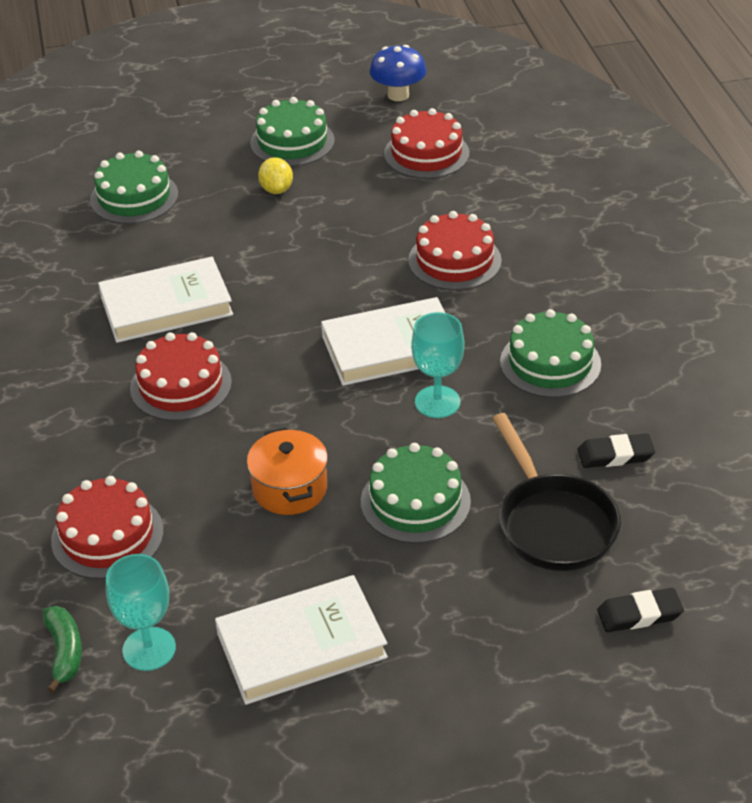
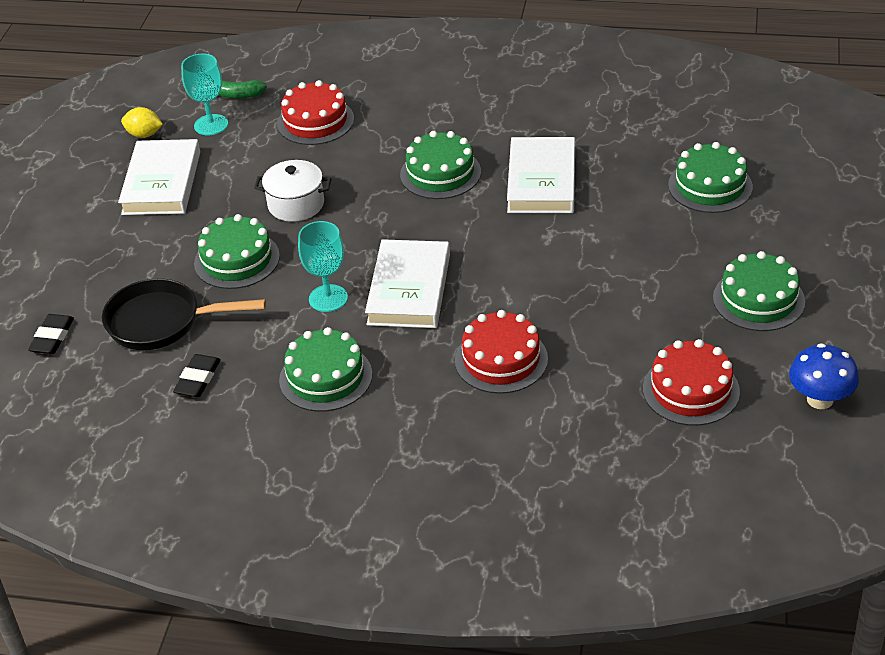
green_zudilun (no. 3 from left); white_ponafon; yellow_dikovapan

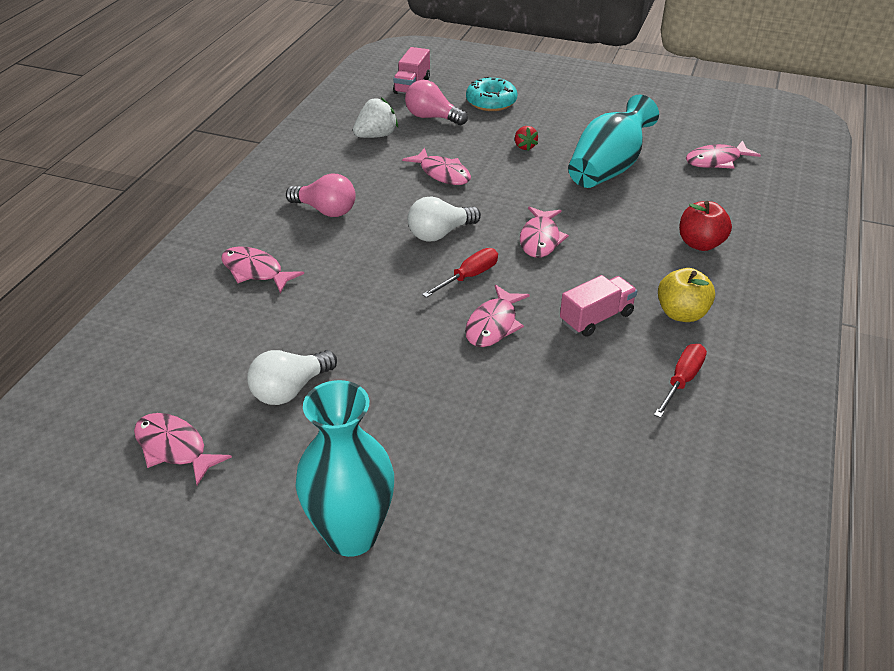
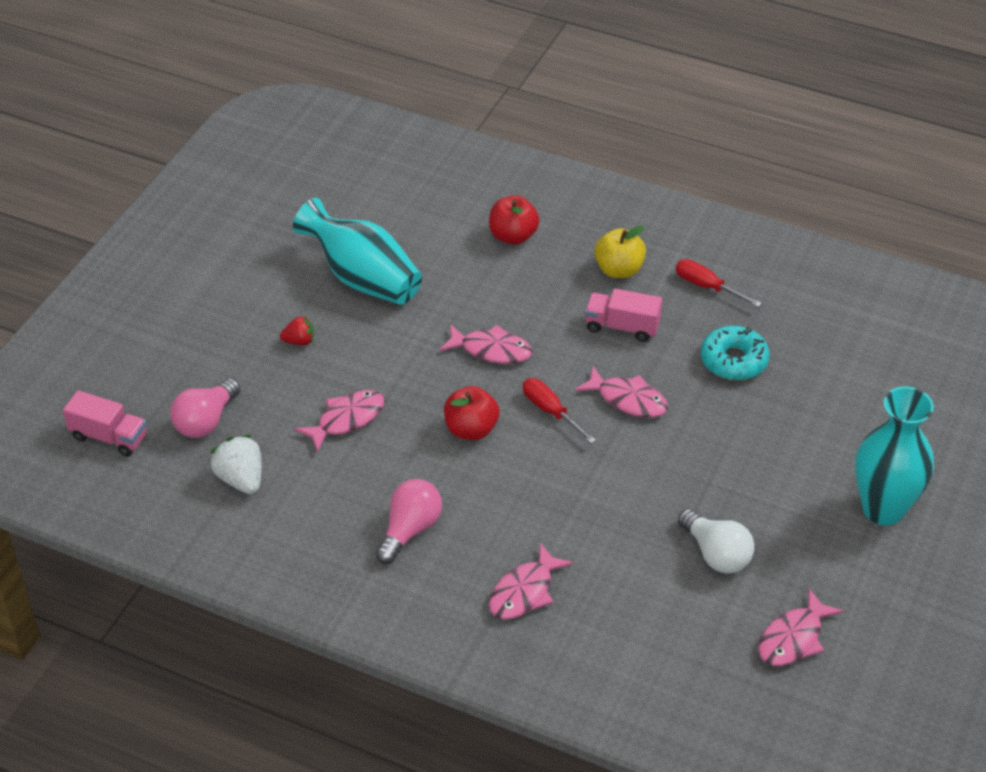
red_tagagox (no. 1 from left); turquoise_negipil; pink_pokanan (no. 2 from left); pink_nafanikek (no. 6 from left in the first image)

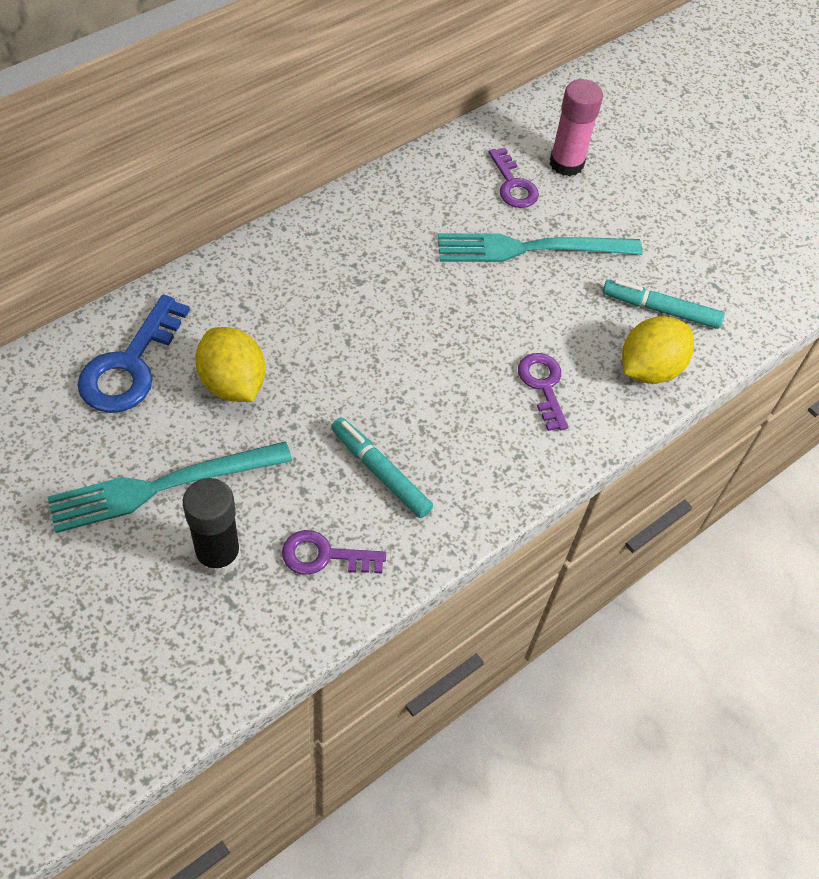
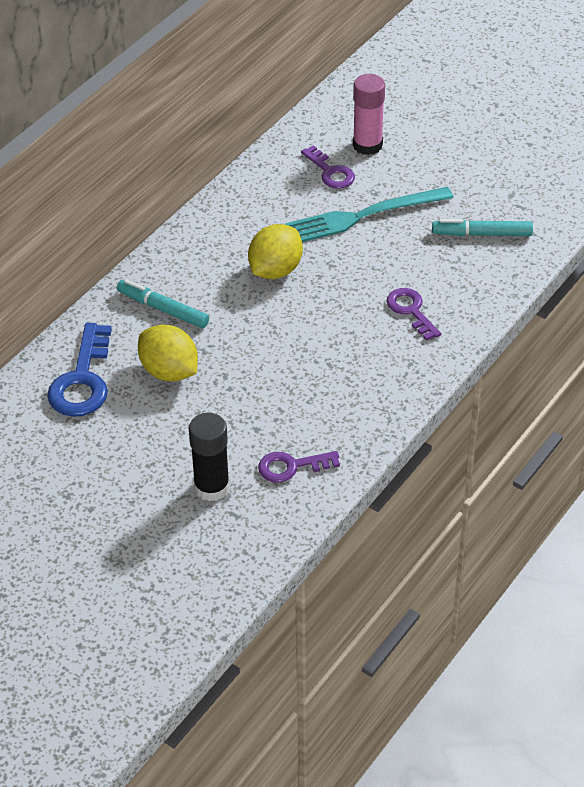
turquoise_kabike (no. 1 from left in the first image); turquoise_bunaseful (no. 1 from left); yellow_dikovapan (no. 2 from left)

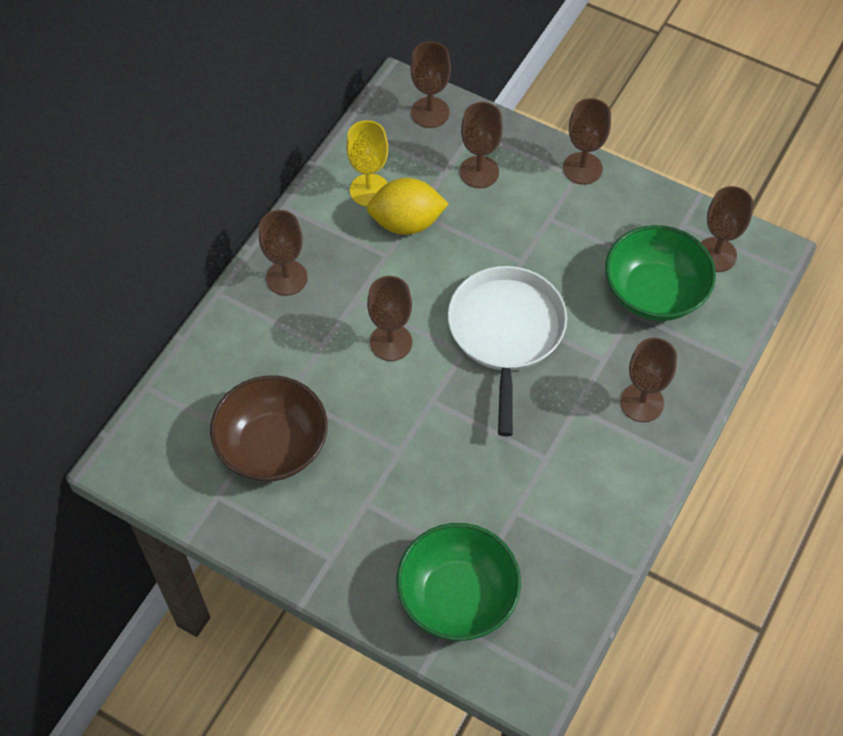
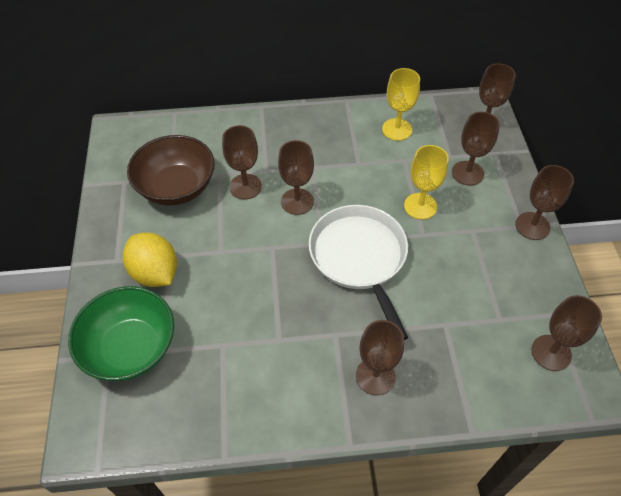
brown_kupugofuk (no. 1 from left); yellow_dikovapan; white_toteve; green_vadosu (no. 2 from left in the first image); yellow_kupugofuk (no. 2 from left)

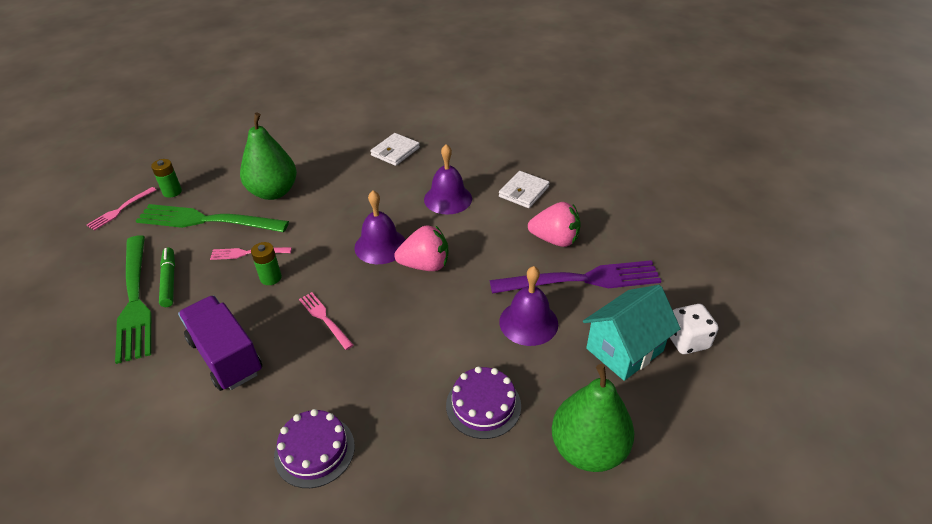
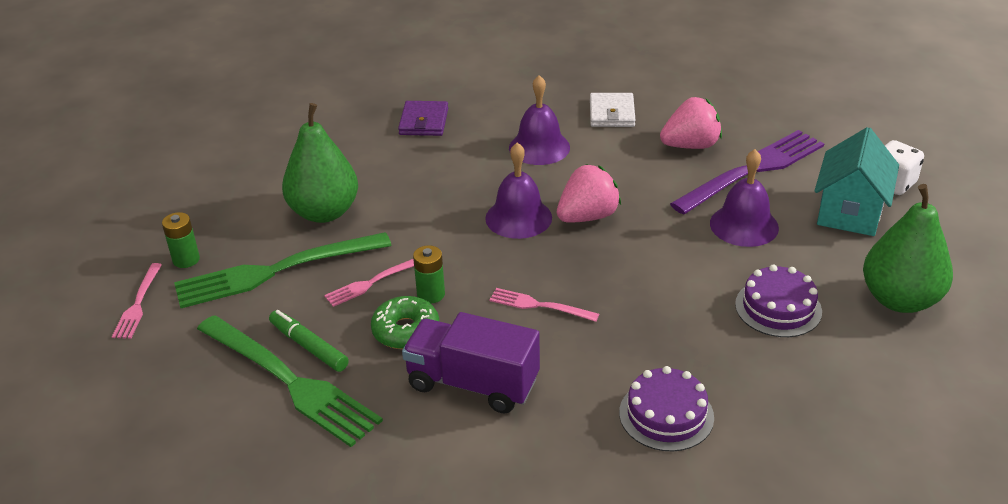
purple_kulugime; green_negipil

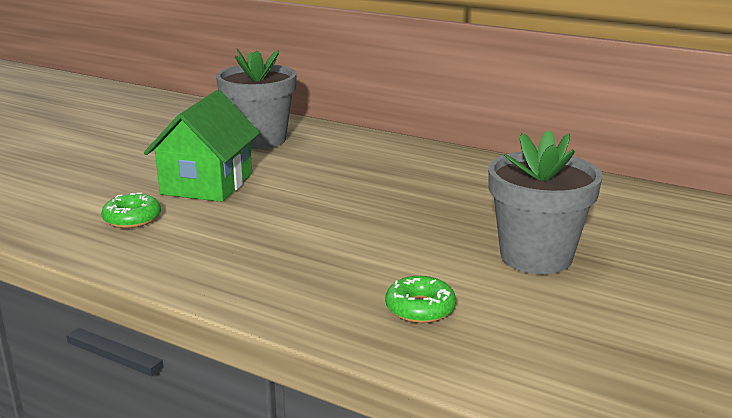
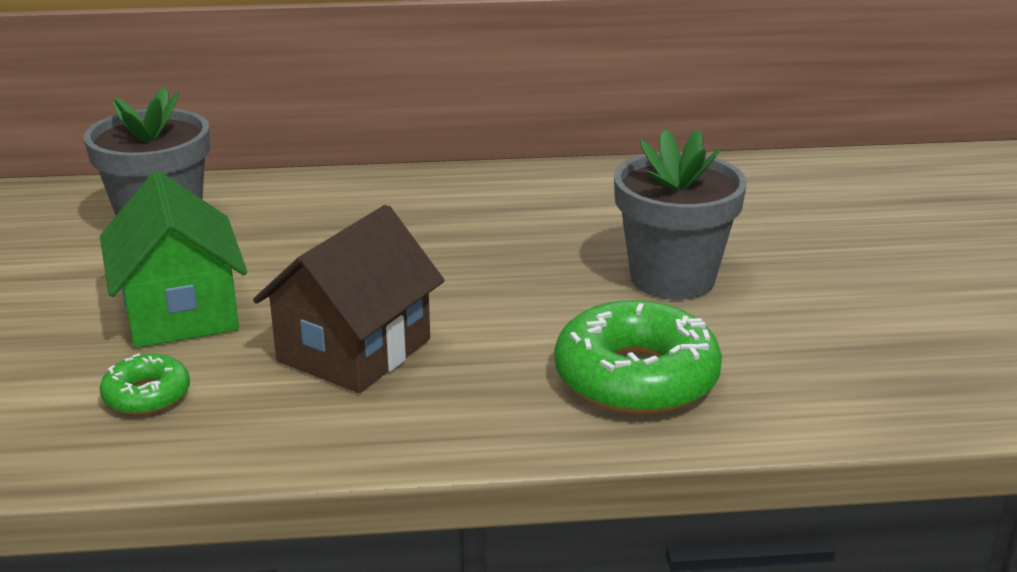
green_negipil (no. 2 from left); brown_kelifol

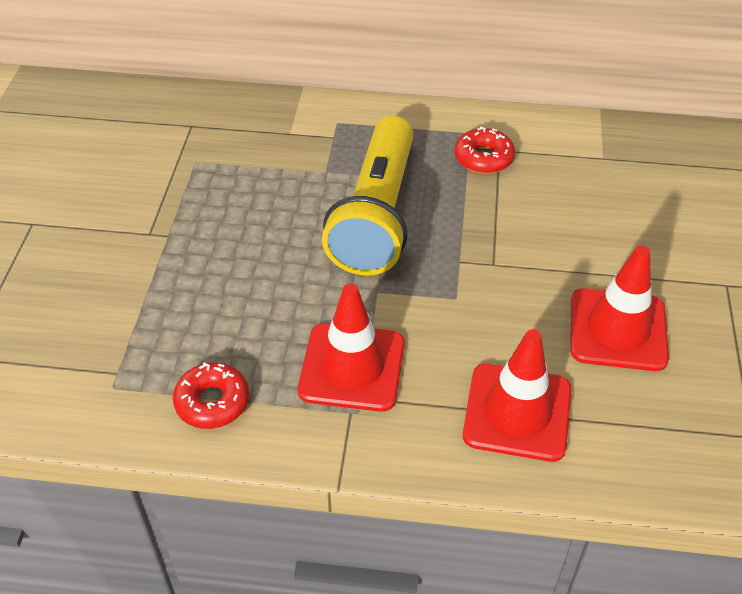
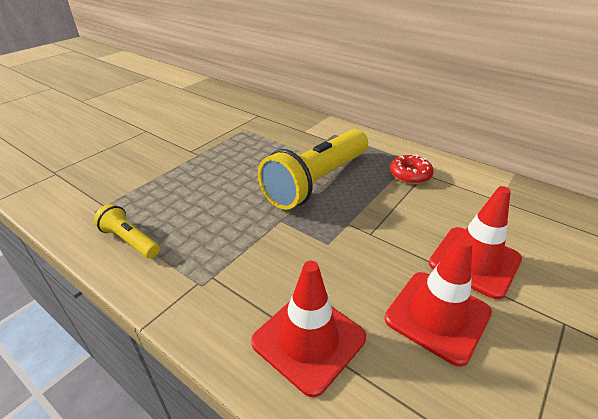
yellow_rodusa (no. 1 from left); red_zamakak (no. 3 from left)

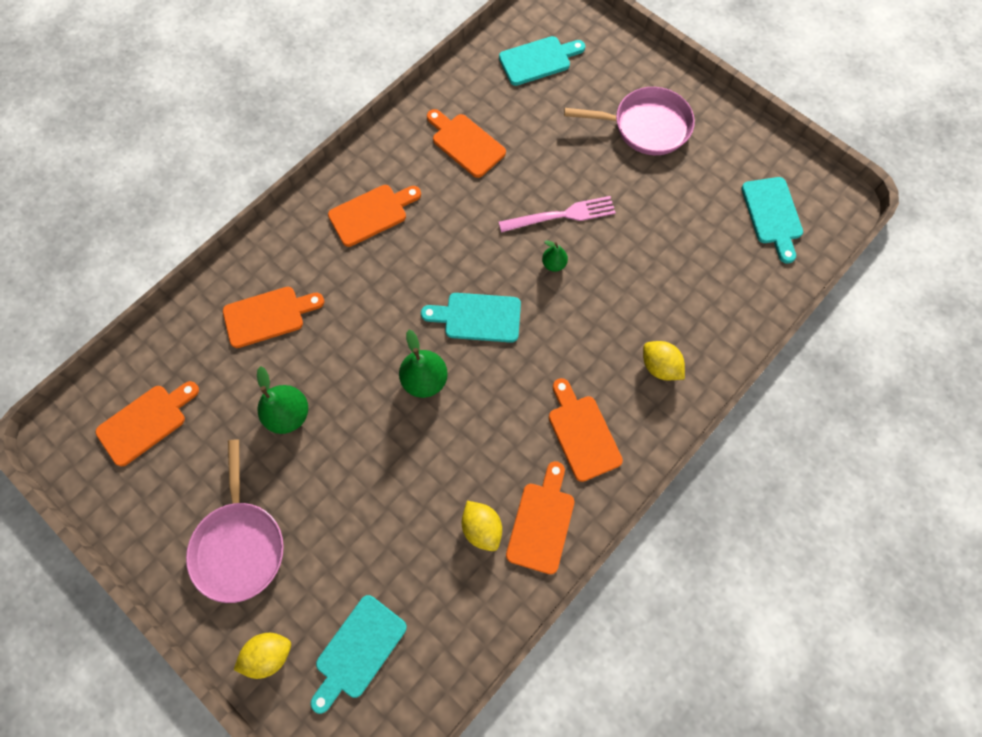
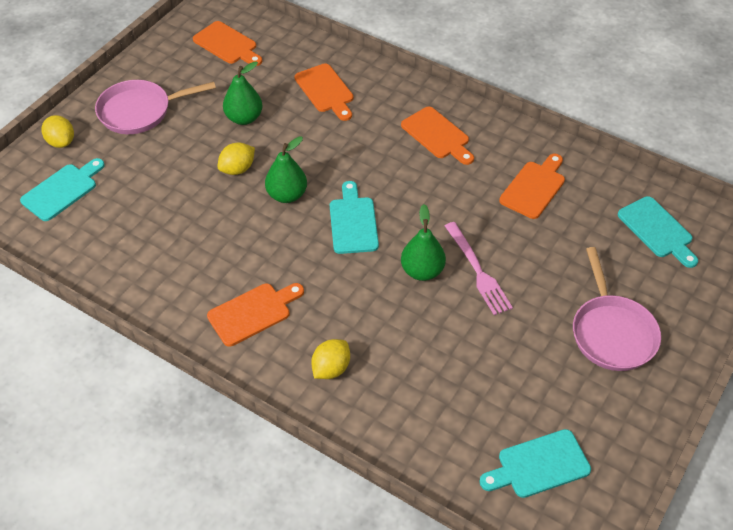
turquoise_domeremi (no. 1 from left); yellow_dikovapan (no. 2 from left); orange_domeremi (no. 5 from left in the first image); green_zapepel (no. 3 from left)

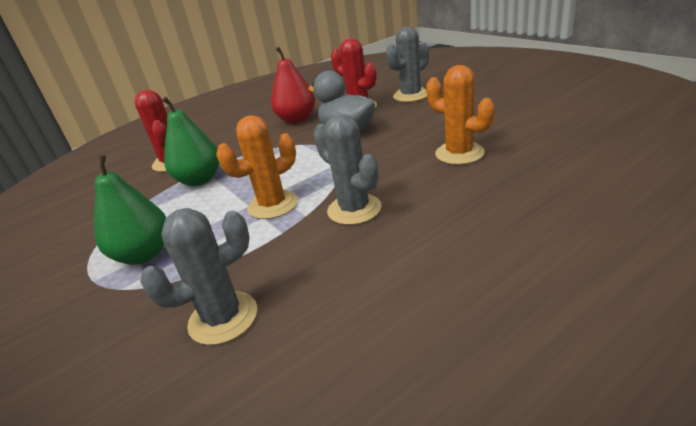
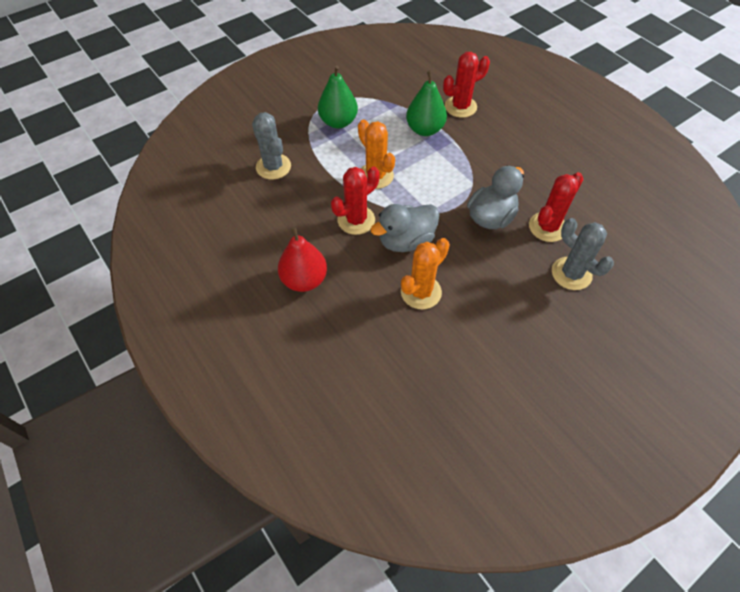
red_zapepel; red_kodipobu (no. 1 from left); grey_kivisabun (no. 1 from left)

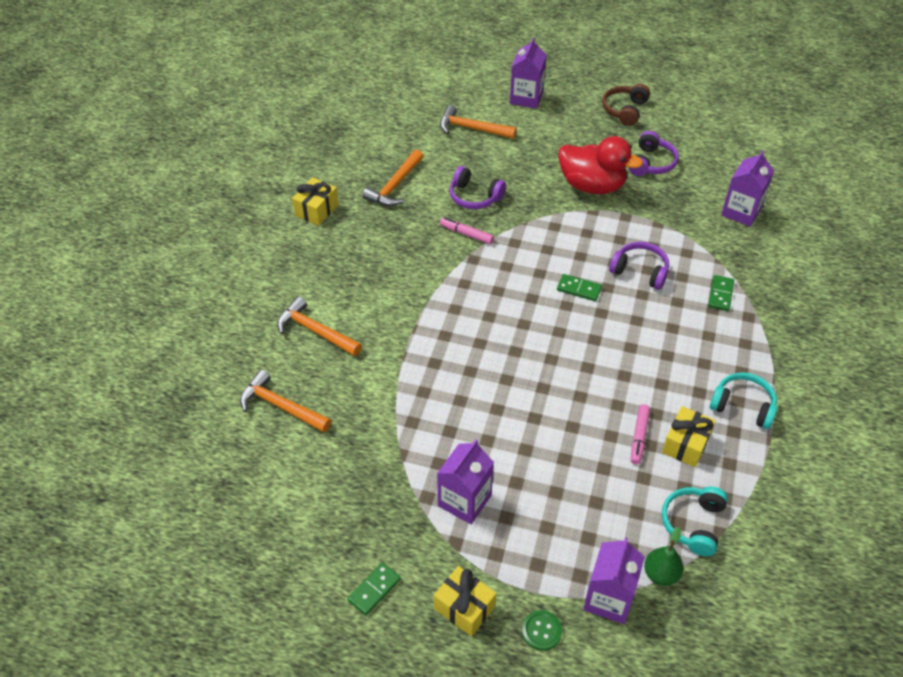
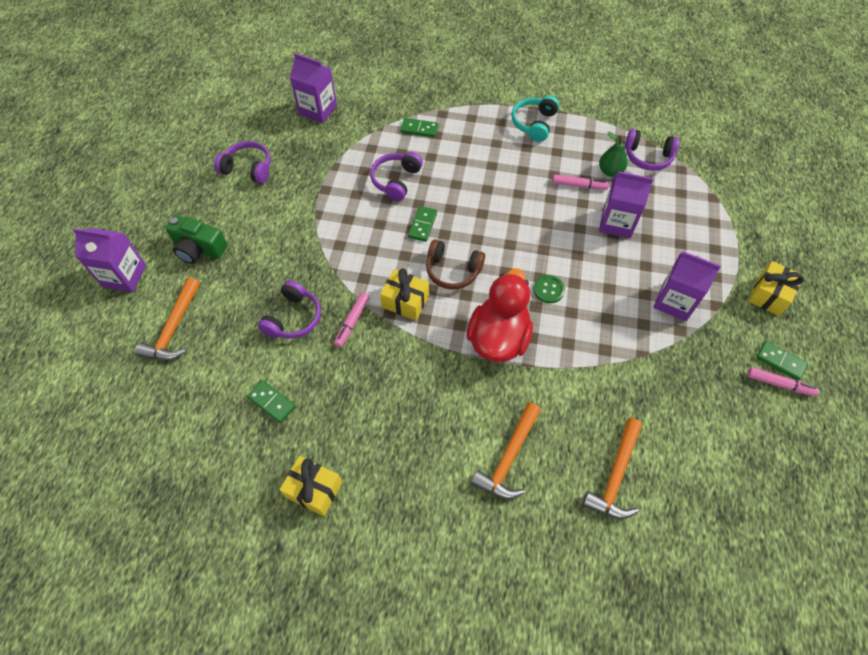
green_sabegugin (no. 1 from left); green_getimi; red_kivisabun; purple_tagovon (no. 3 from left); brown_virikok; green_zapepel; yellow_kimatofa (no. 2 from left); purple_virikok (no. 4 from left); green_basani; pink_bunaseful (no. 3 from left)

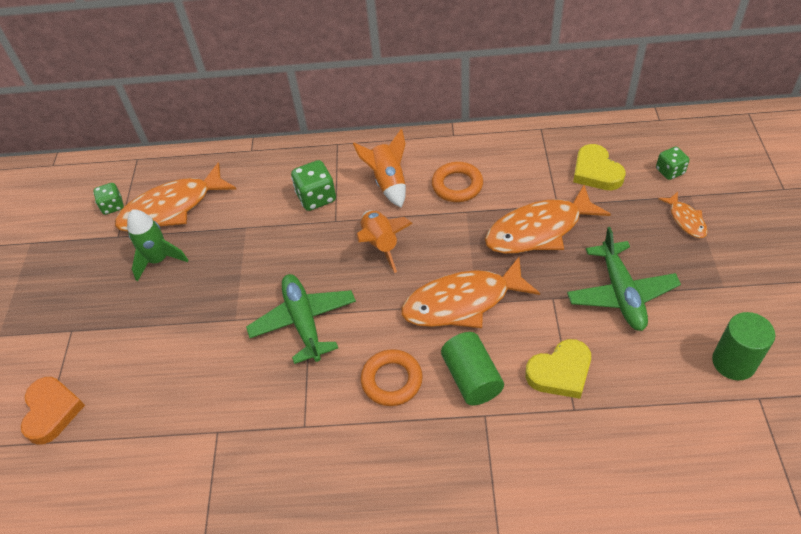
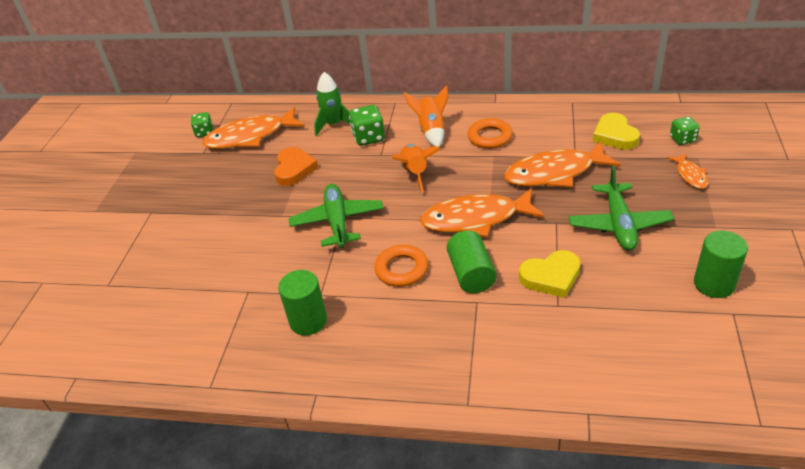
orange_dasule; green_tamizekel; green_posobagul (no. 1 from left)

